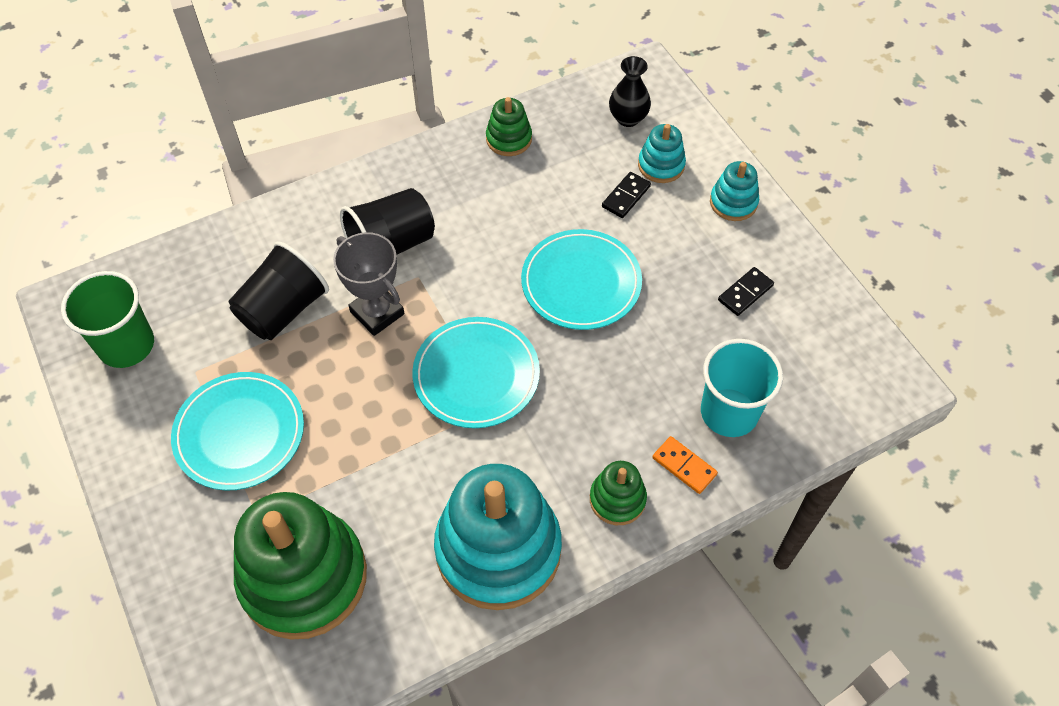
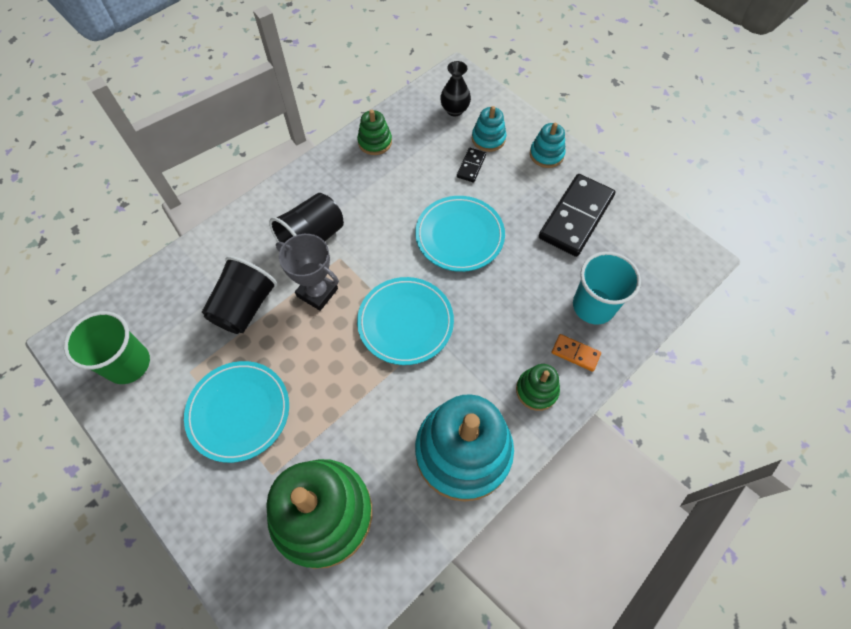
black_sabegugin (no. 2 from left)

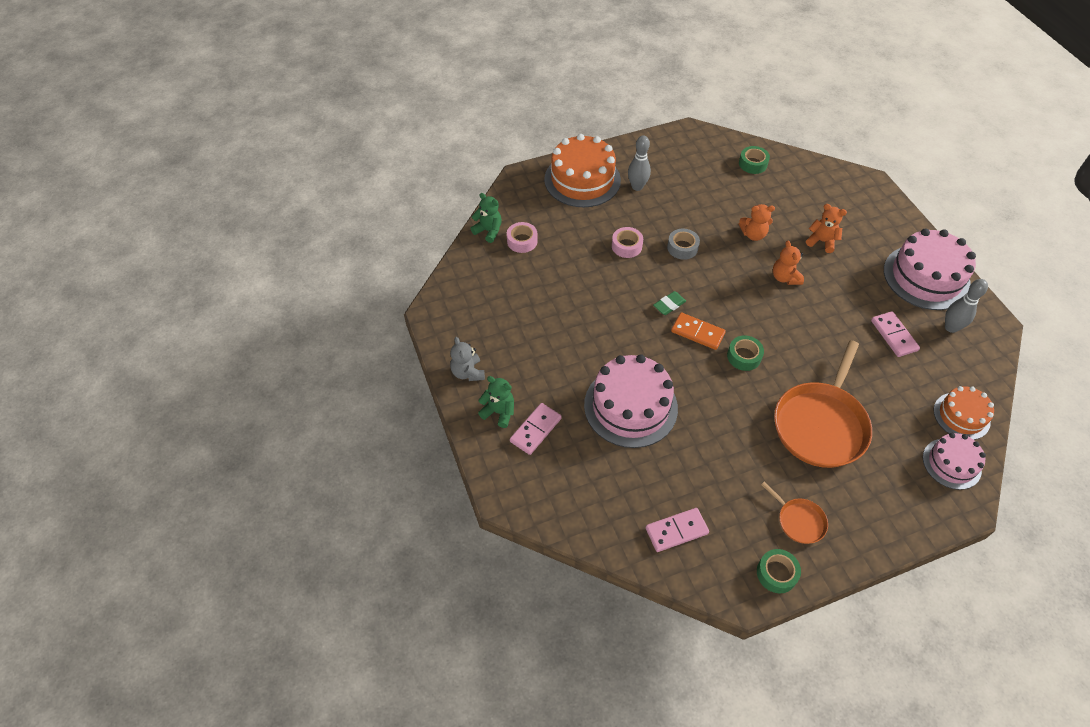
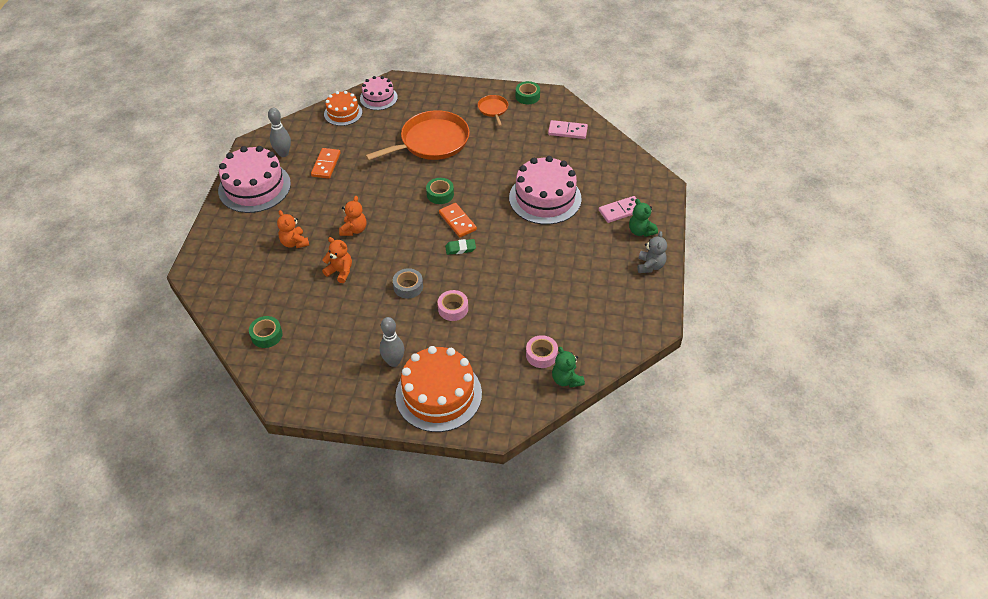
orange_sabegugin (no. 1 from left)

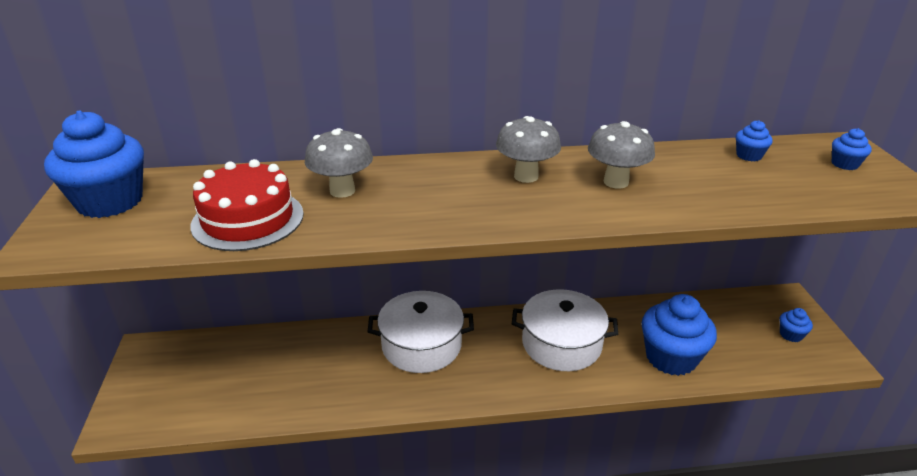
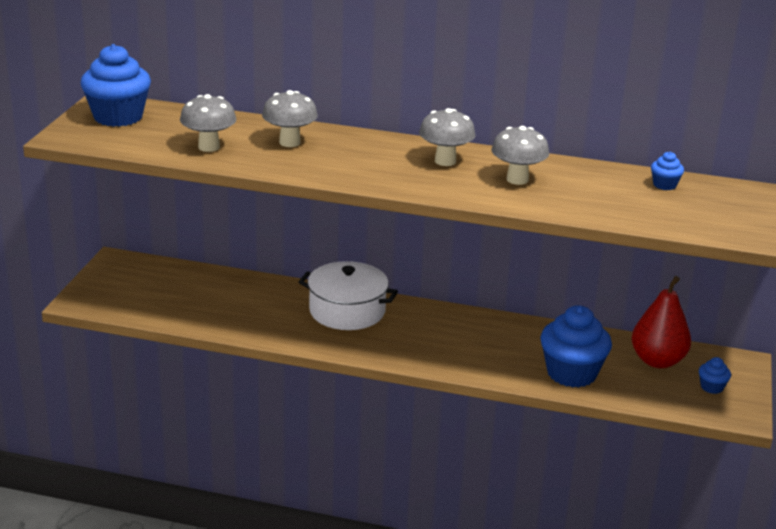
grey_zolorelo (no. 1 from left); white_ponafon (no. 2 from left in the first image); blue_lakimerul (no. 5 from left in the first image); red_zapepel

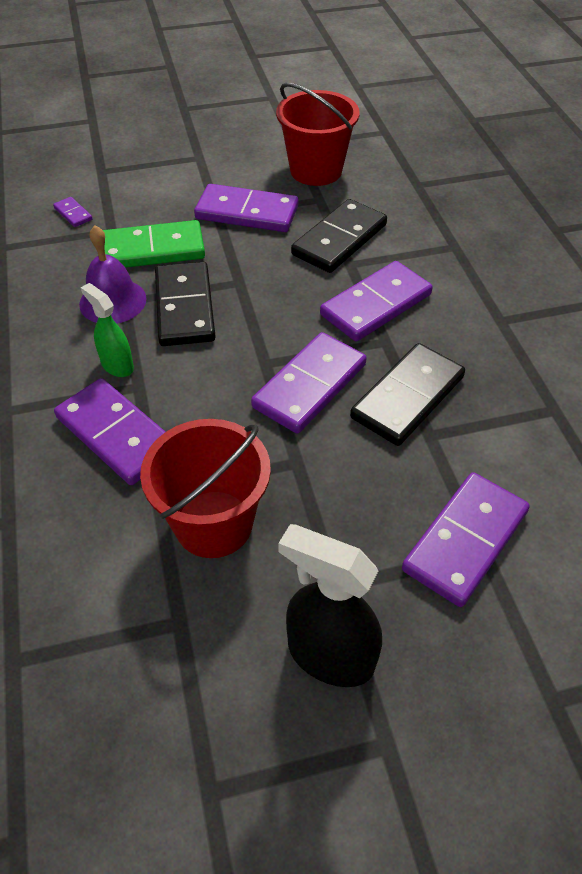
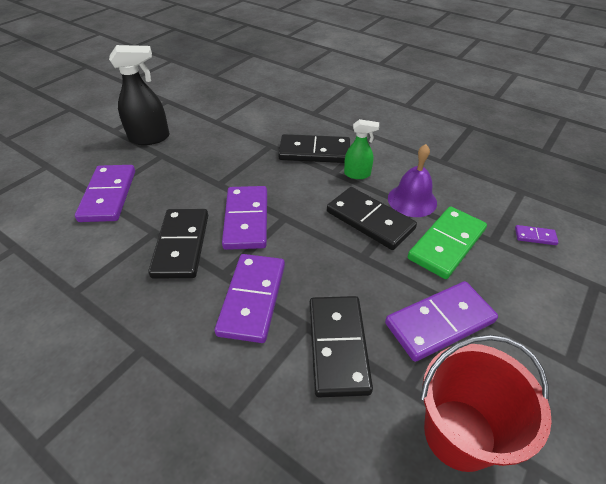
black_sabegugin (no. 2 from left); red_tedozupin (no. 1 from left in the first image)

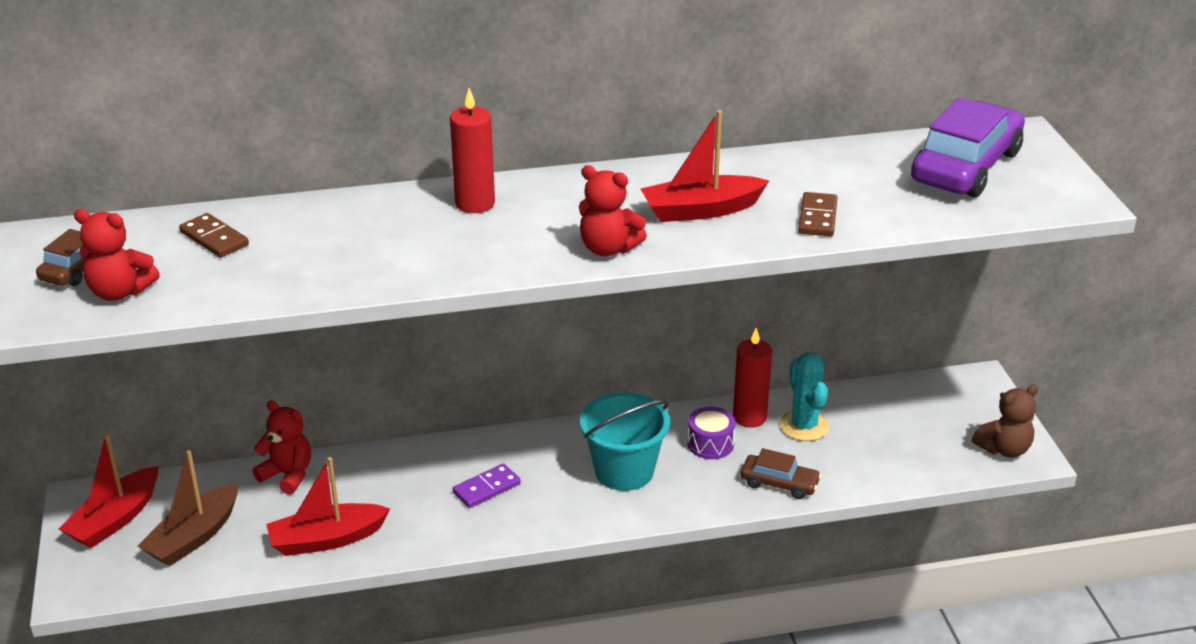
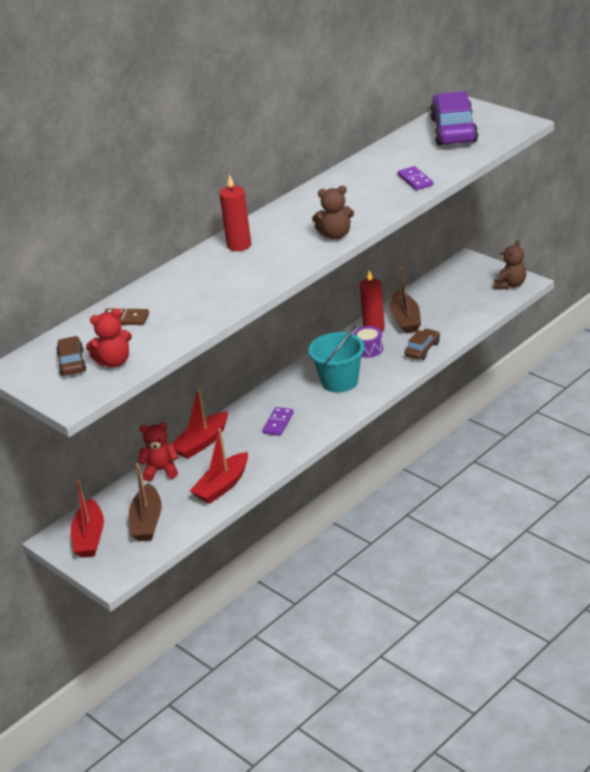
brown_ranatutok (no. 1 from left); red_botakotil (no. 2 from left); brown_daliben (no. 2 from left); brown_botakotil (no. 2 from left); purple_sabegugin (no. 2 from left)

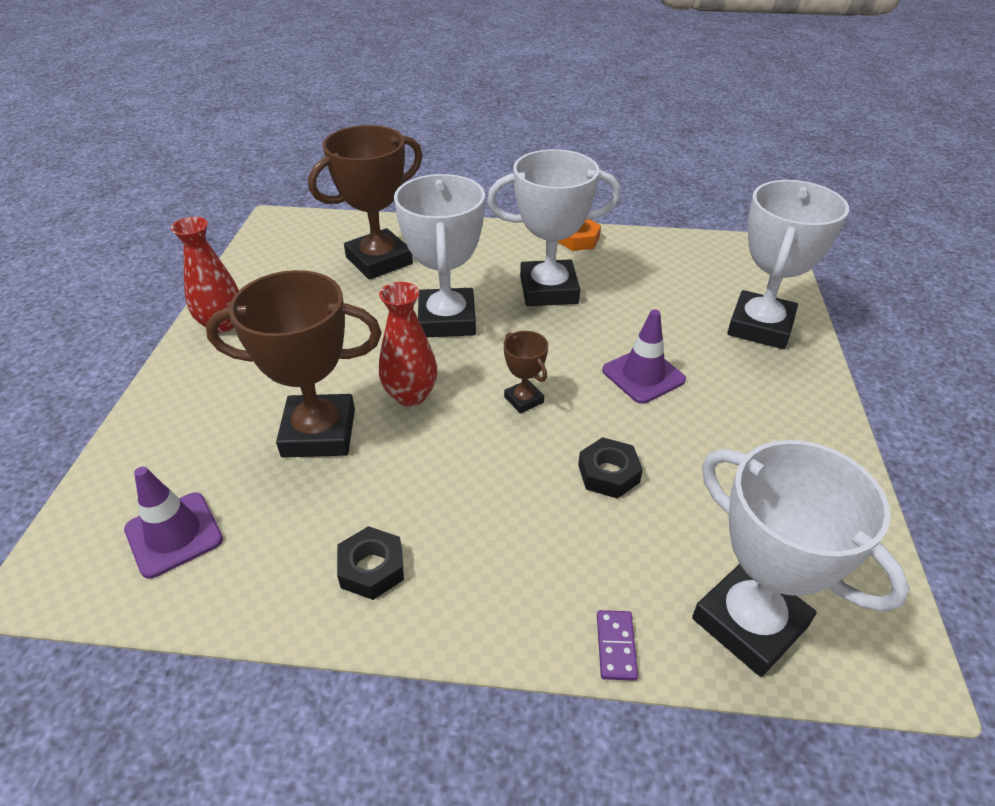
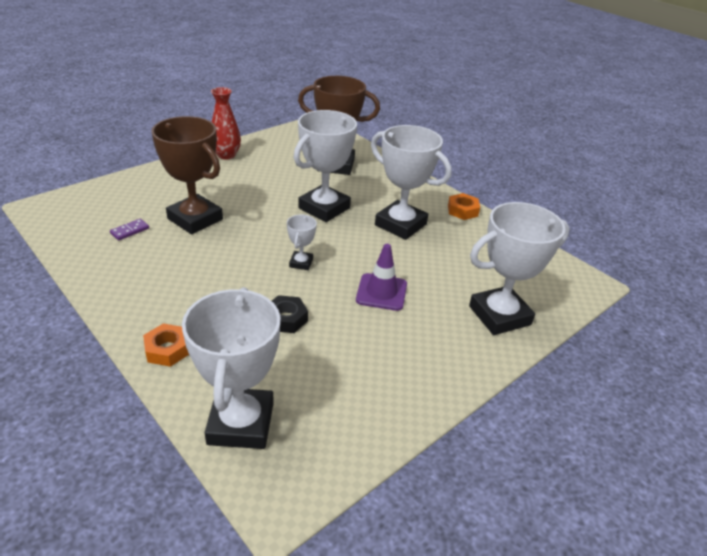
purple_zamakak (no. 1 from left in the first image); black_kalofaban (no. 1 from left in the first image); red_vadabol (no. 2 from left in the first image); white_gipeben (no. 2 from left); purple_sabegugin; orange_kalofaban (no. 1 from left)

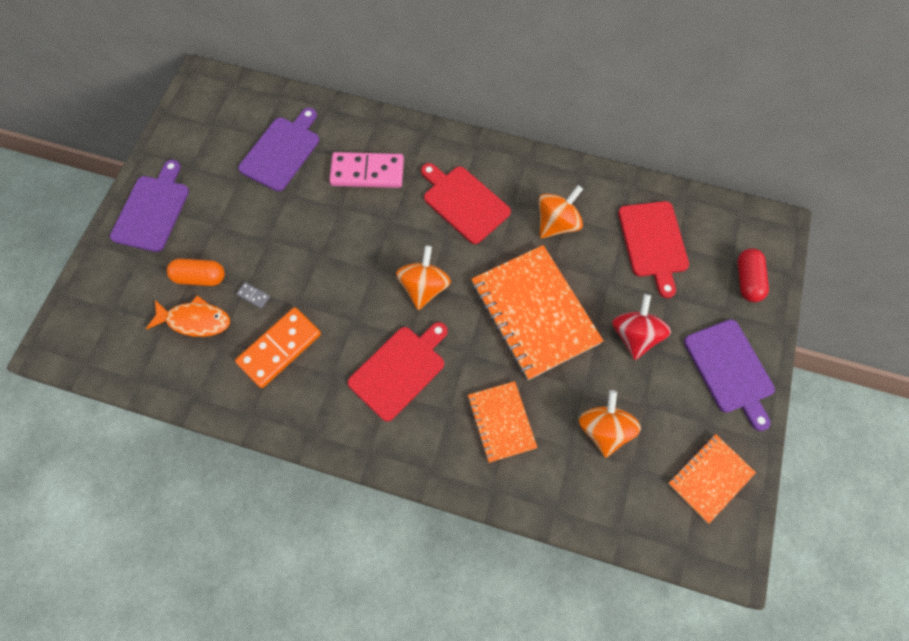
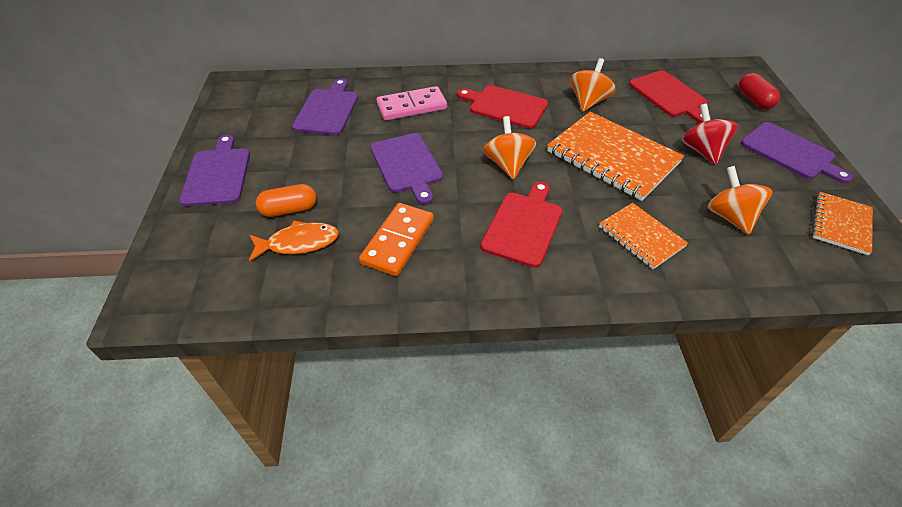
grey_sabegugin; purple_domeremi (no. 3 from left)

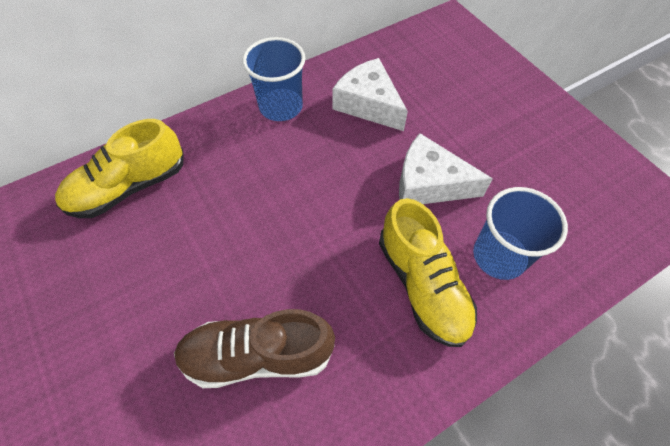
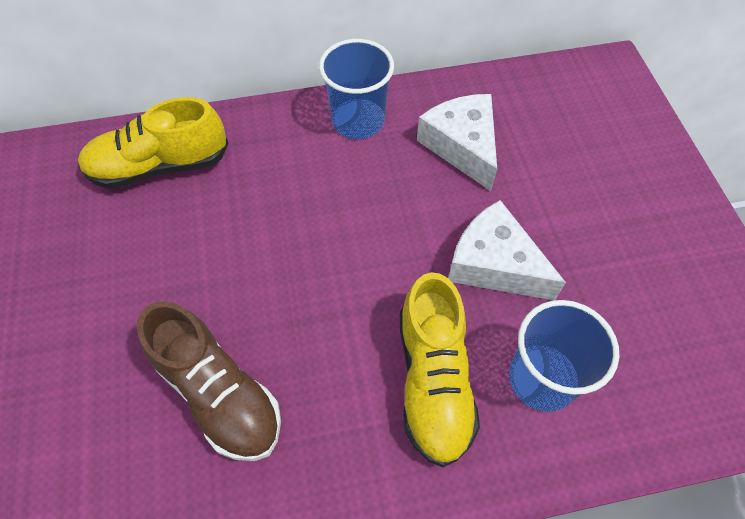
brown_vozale

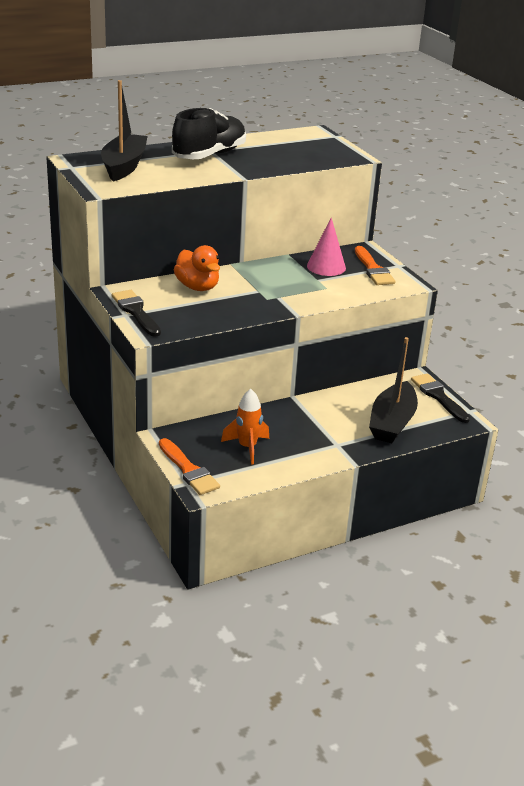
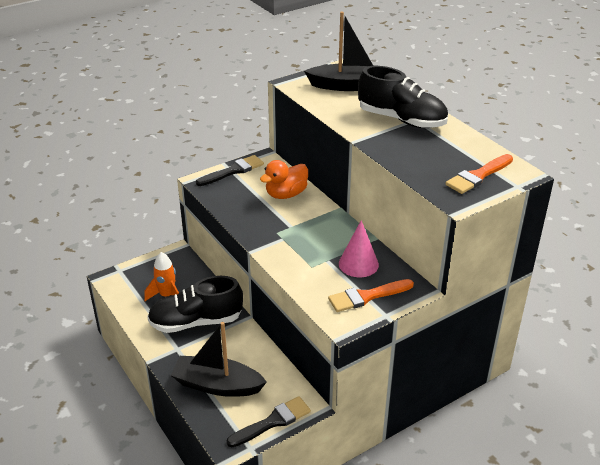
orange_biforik (no. 2 from left); black_vozale (no. 1 from left)

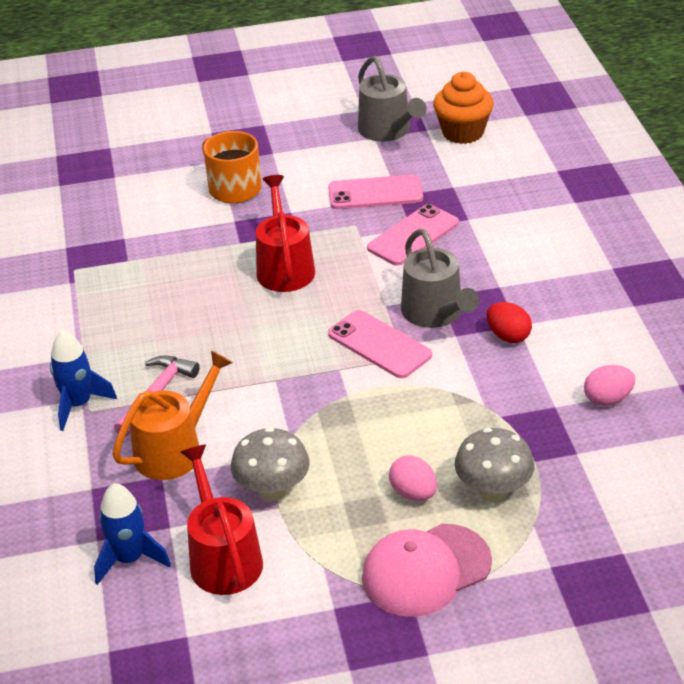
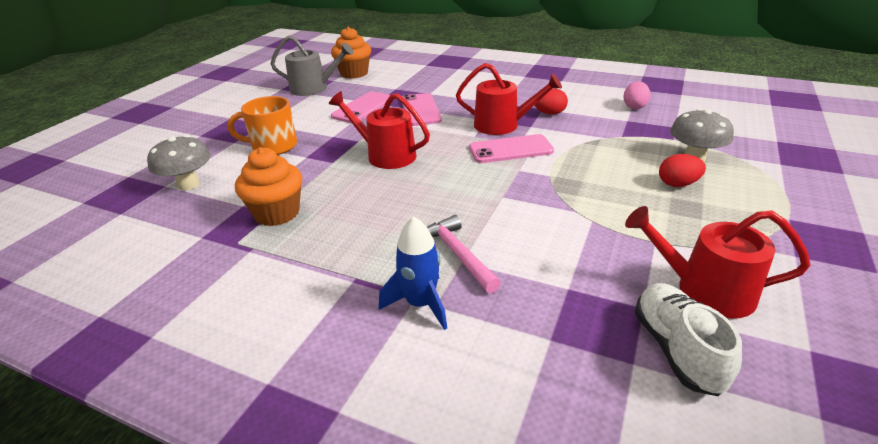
white_vozale; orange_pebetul; grey_zolorelo (no. 1 from left); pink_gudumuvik; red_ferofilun (no. 2 from left); red_pebetul (no. 2 from left); orange_lakimerul (no. 1 from left)

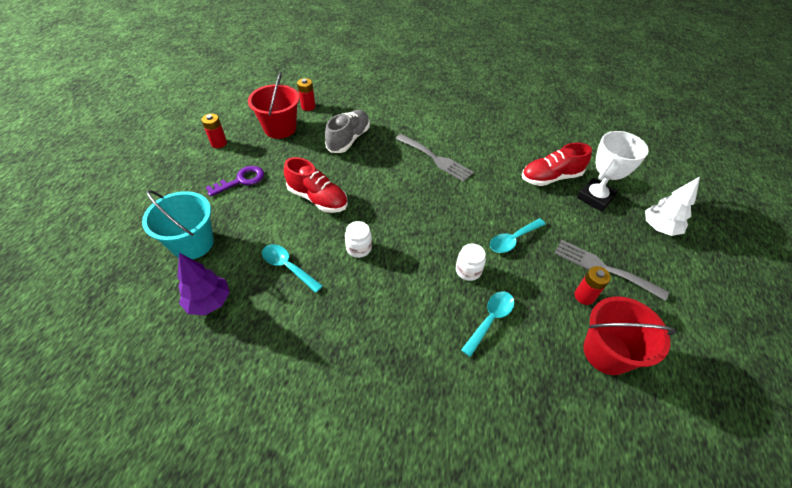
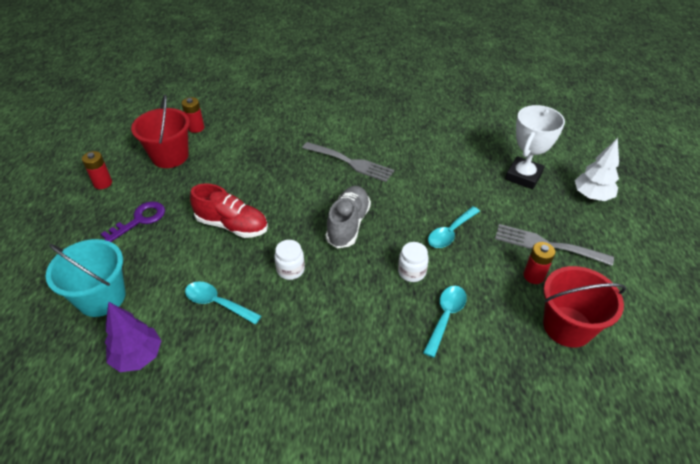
grey_vozale; red_vozale (no. 2 from left in the first image)

